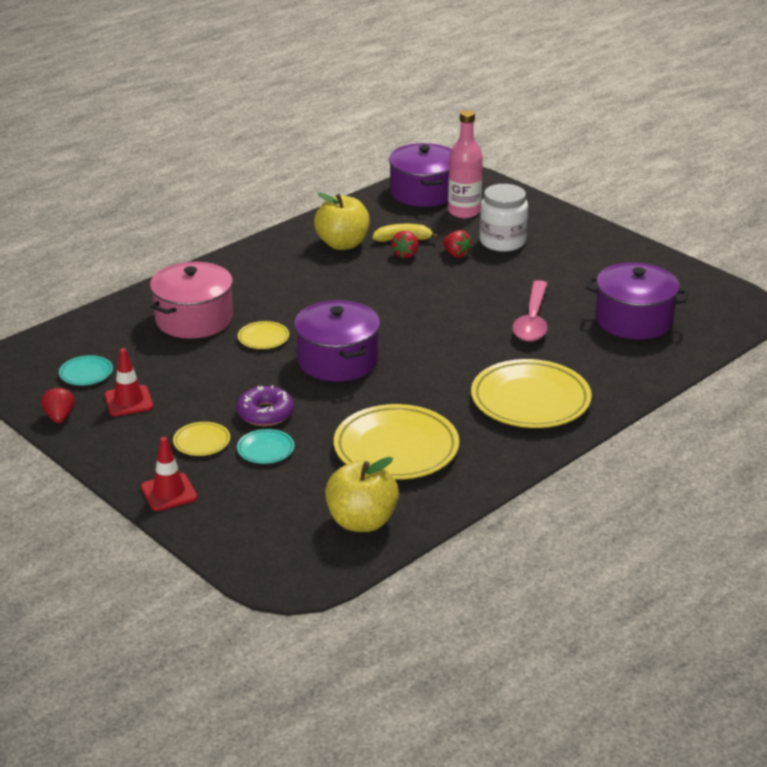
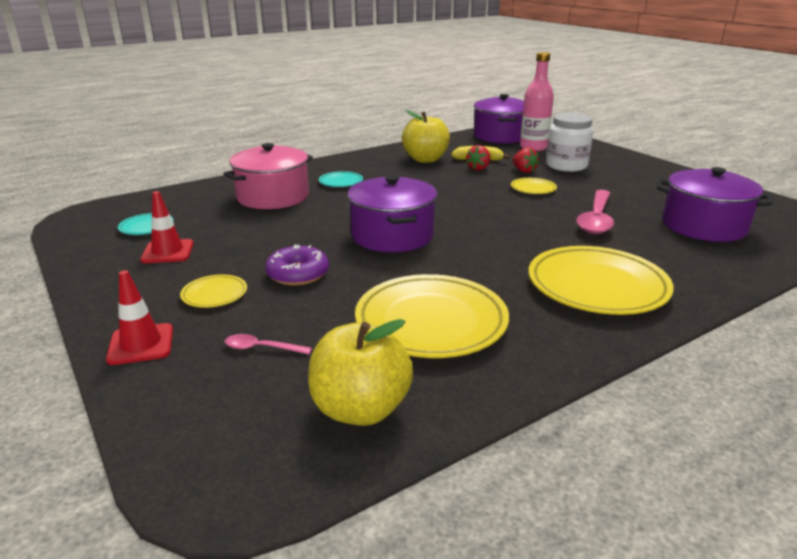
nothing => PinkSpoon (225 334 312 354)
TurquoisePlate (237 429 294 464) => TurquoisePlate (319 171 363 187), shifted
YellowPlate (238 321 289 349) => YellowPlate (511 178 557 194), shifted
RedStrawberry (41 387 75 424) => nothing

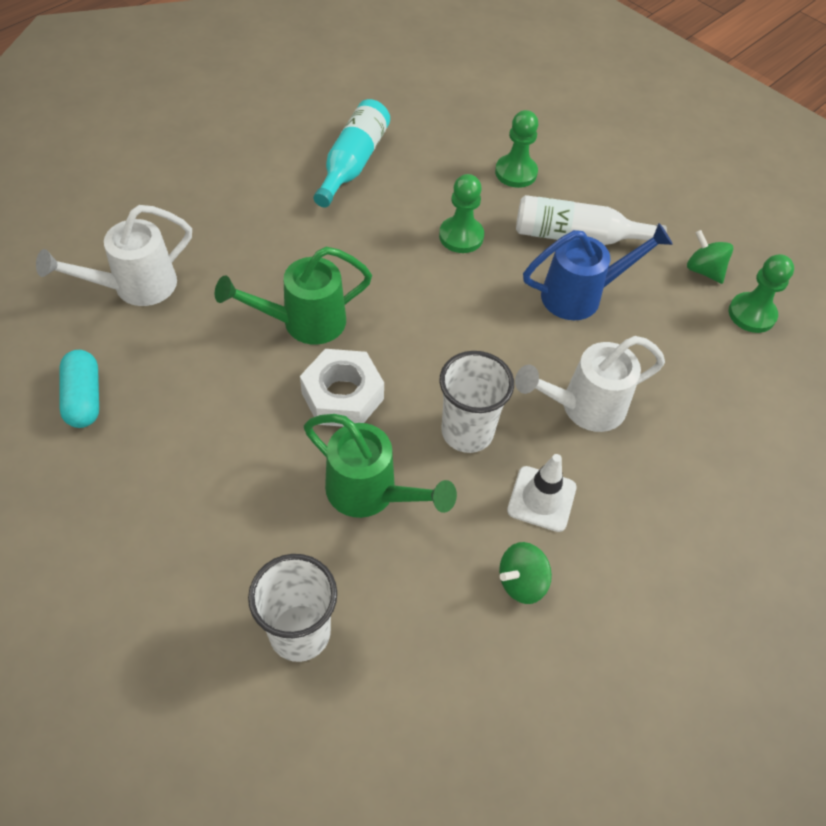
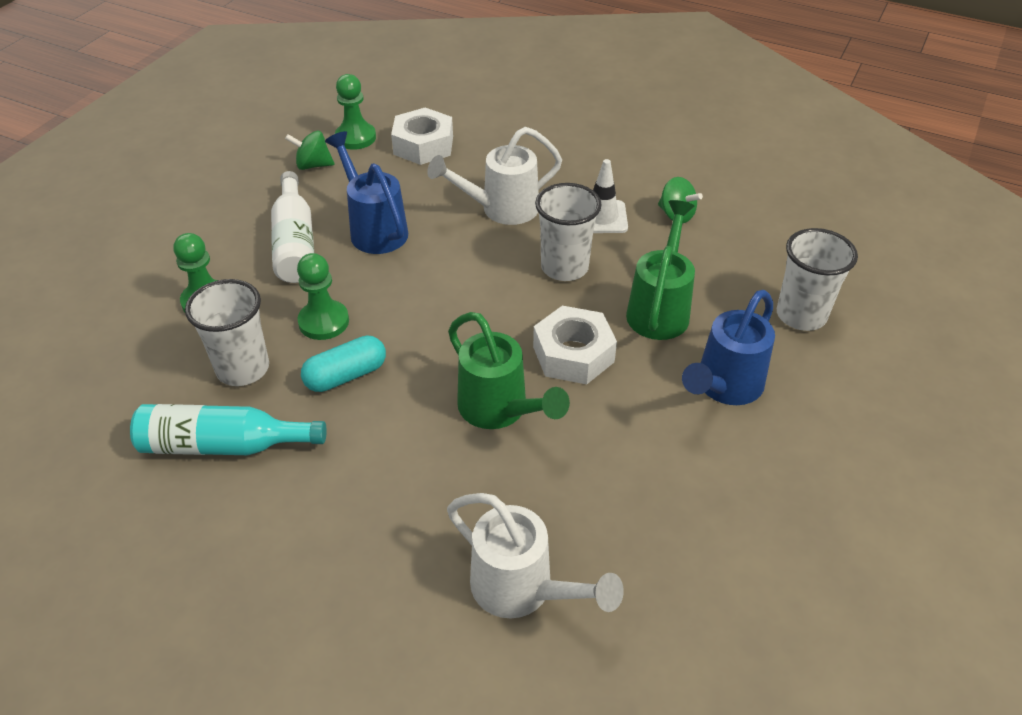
nothing => WhiteCup (185 279 269 386)
GreenSpinningTop (687 230 733 284) => GreenSpinningTop (285 130 335 170), 60 degrees clockwise
TurquoiseCapsule (59 350 99 428) => TurquoiseCapsule (301 336 386 392), shifted
nothing => WhiteNut (391 107 453 165)
WhiteWateringCan (515 336 665 432) => WhiteWateringCan (427 127 562 225), 105 degrees clockwise
nothing => BlueWateringCan (682 290 775 405)

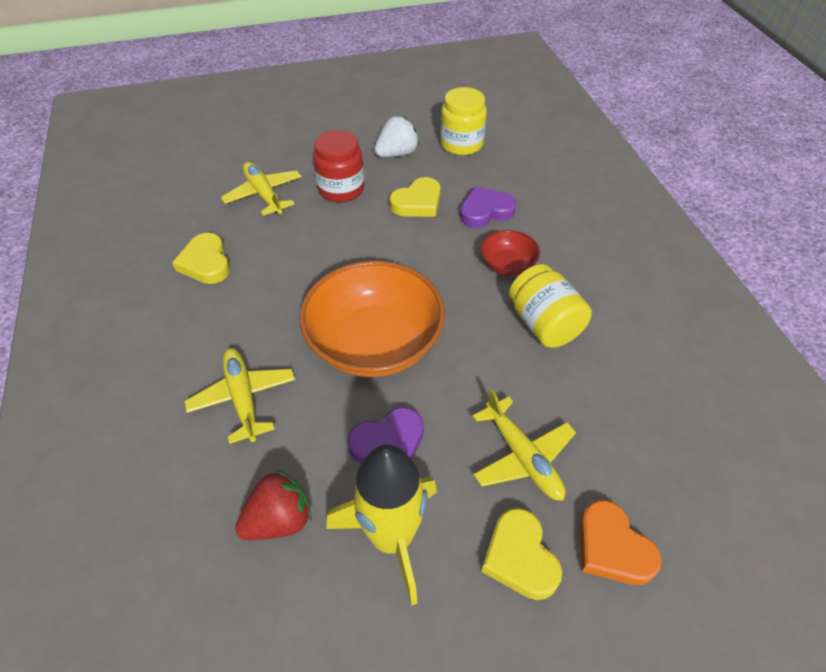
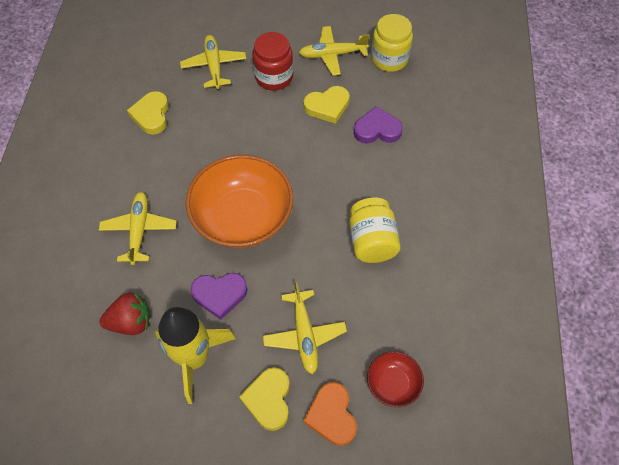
WhiteStrawberry (374 116 419 157) => YellowPlane (299 26 370 76)
RedBowl (480 230 540 276) => RedBowl (367 351 424 407), shifted

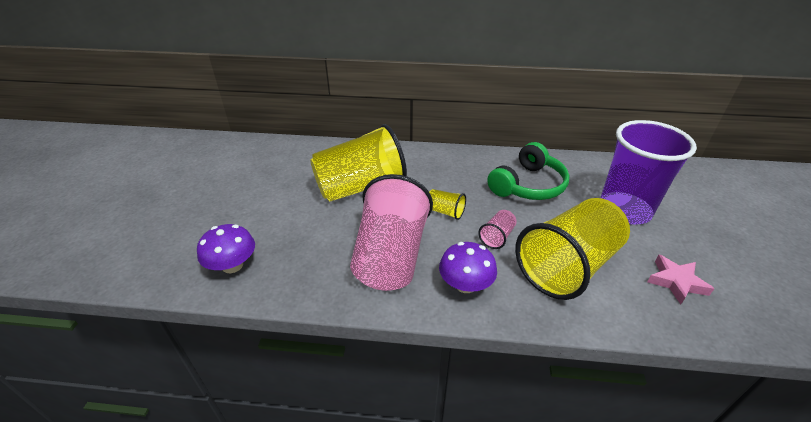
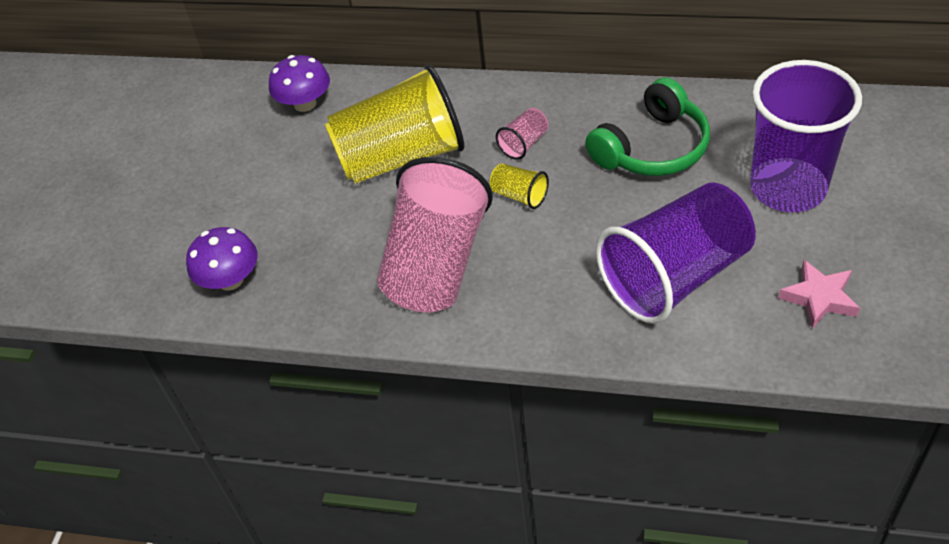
PurpleMushroom (439 242 497 293) => PurpleMushroom (269 55 330 112), shifted
PinkCup (478 210 516 249) => PinkCup (496 108 549 160), shifted
YellowCup (515 198 630 300) => PurpleCup (596 183 756 324)

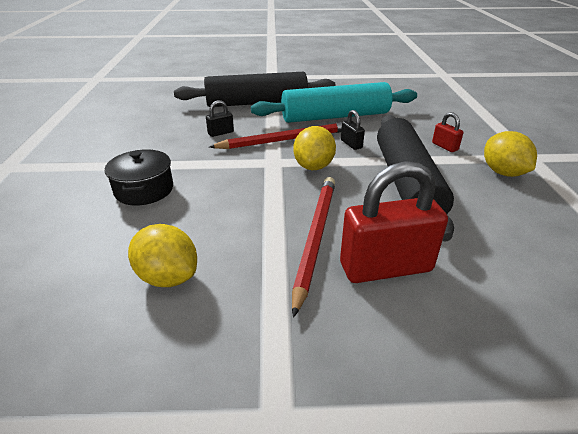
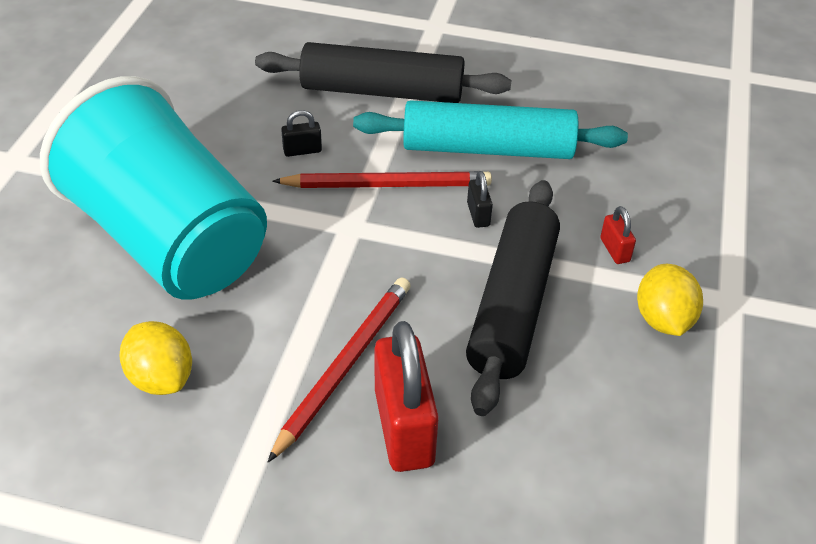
BlackPot (105 149 173 206) => TurquoiseCup (40 76 267 300)
RedPadlock (340 161 448 283) => RedPadlock (375 321 439 472), 75 degrees clockwise
YellowLemon (293 126 336 170) => nothing

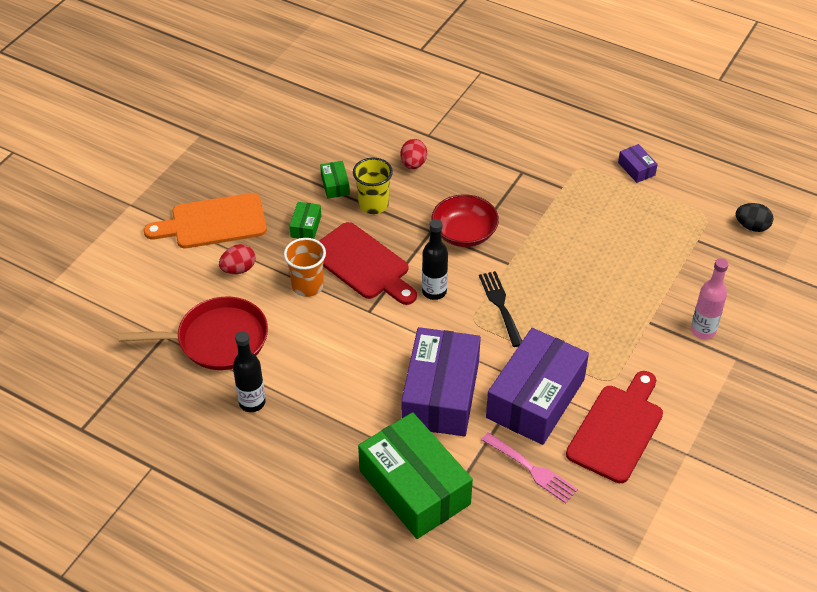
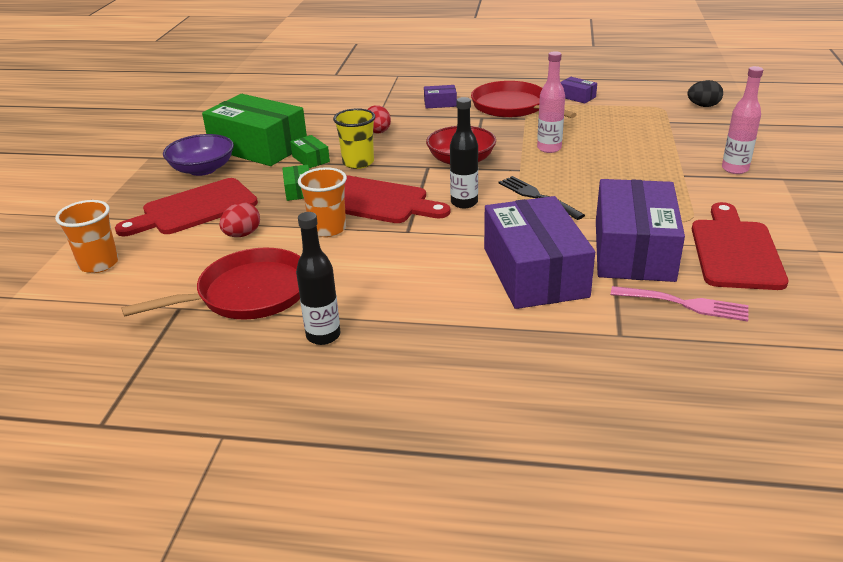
nothing => OrangeCup (55 200 118 273)
OrangeCuttingBoard (144 193 267 248) => RedCuttingBoard (115 178 258 236)
nothing => PurpleBowl (163 134 234 176)
GreenBox (358 412 473 539) => GreenBox (202 94 307 166), shifted
nothing => PurpleBox (424 85 457 108)
nothing => RedPan (471 81 577 118)
nothing => PinkBottle (537 51 565 153)

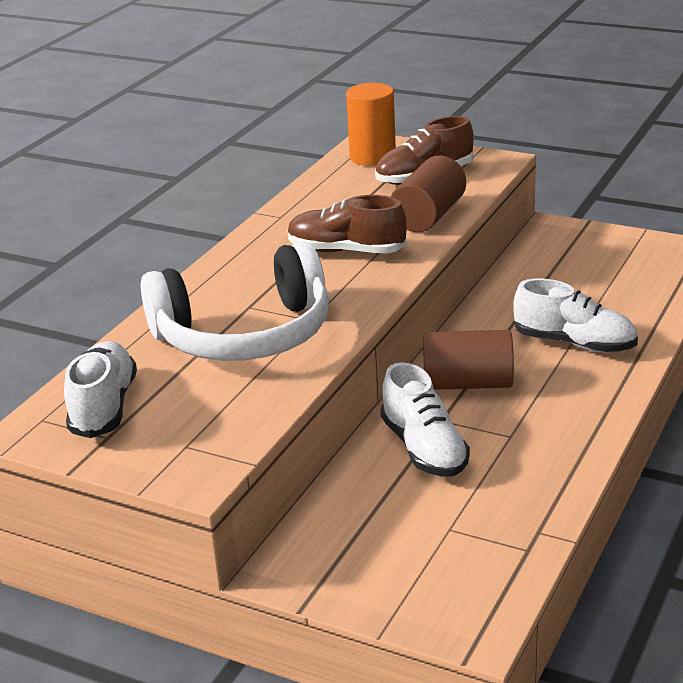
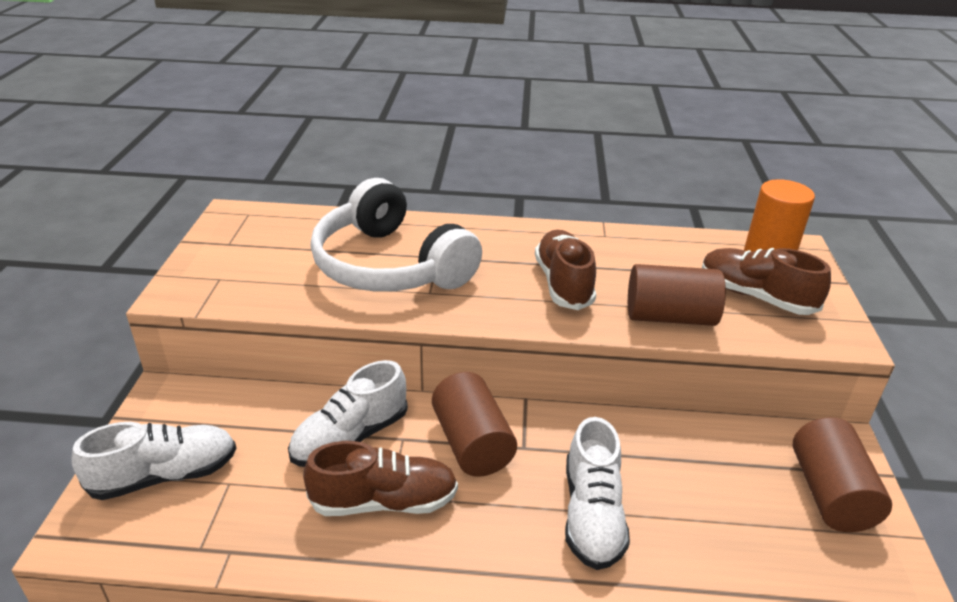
WhiteShoe (64 341 137 438) => WhiteShoe (71 422 236 500), shifted
nothing => BrownShoe (303 441 458 516)
nothing => BrownCylinder (793 417 892 532)

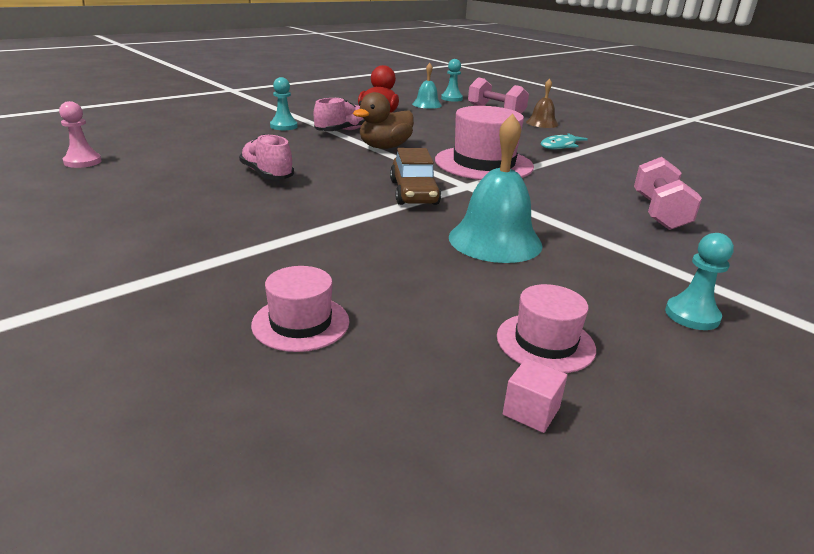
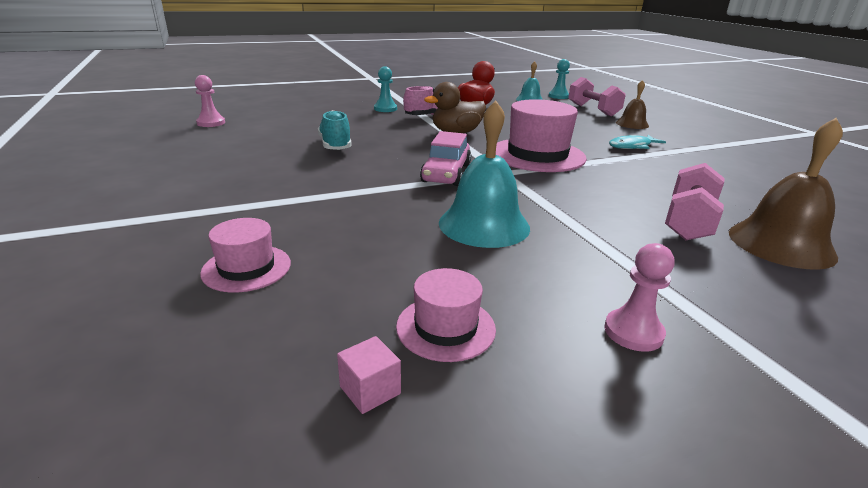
PinkShoe (239 134 294 180) => TurquoiseShoe (318 110 352 150)
BrownCar (390 148 441 205) => PinkCar (420 131 471 186)
TurquoisePawn (665 233 734 330) => PinkPawn (604 243 674 352)
nothing => BrownBell (729 118 843 269)

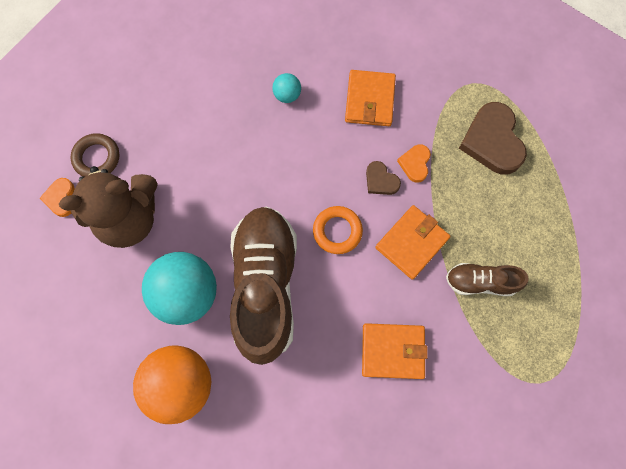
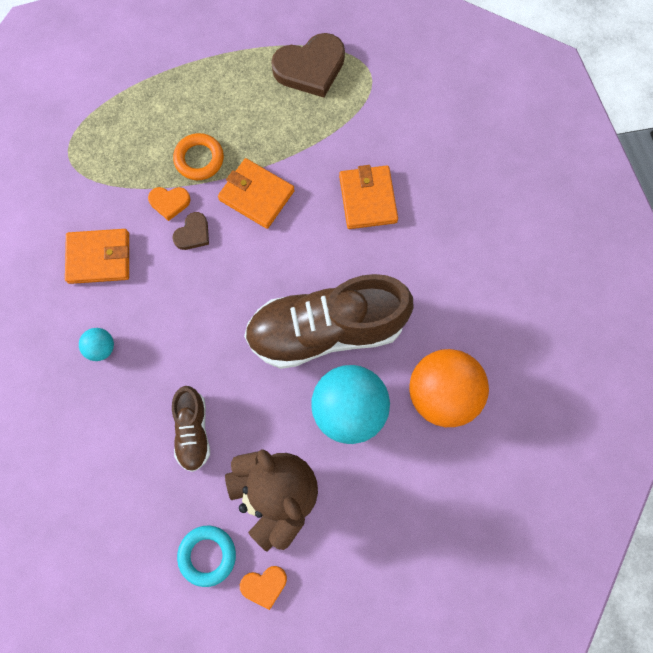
BrownShoe (446 263 529 296) => BrownShoe (172 386 210 472), shifted
OrangeRing (313 206 363 254) => OrangeRing (173 133 224 180), shifted
BrownRing (71 133 119 177) => TurquoiseRing (177 526 236 587)
BrownHeart (459 102 527 174) => BrownHeart (271 33 345 97), shifted

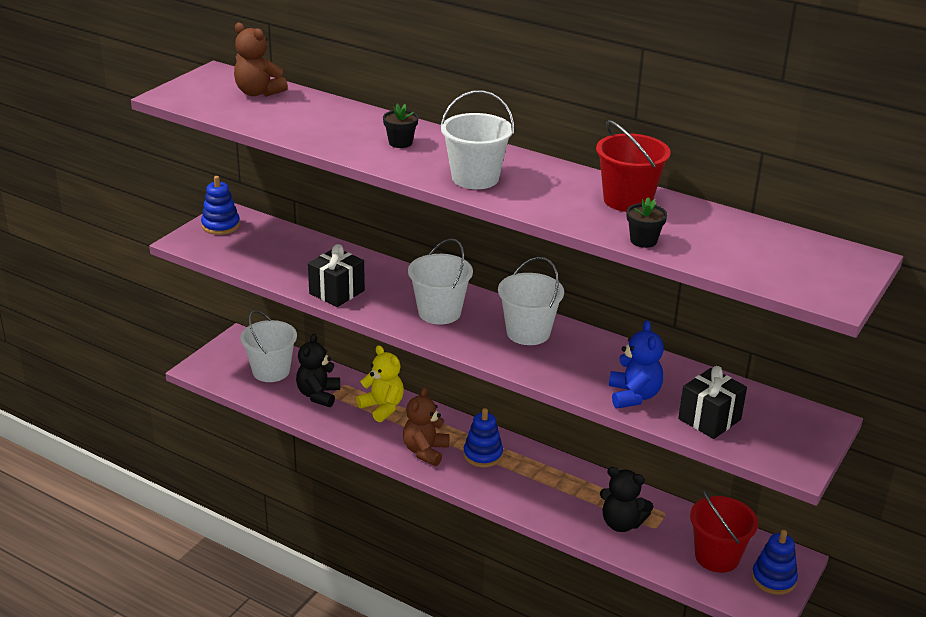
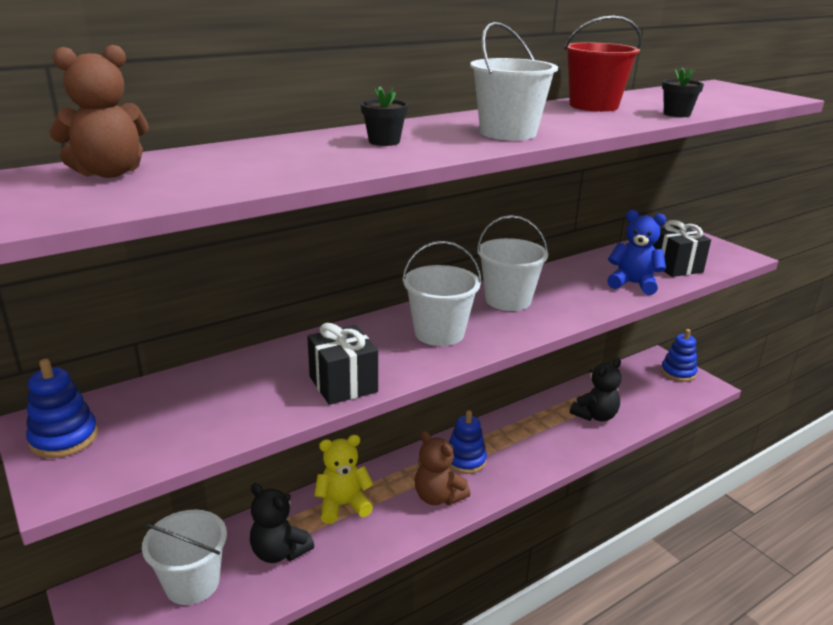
RedBucket (690 490 758 573) => nothing

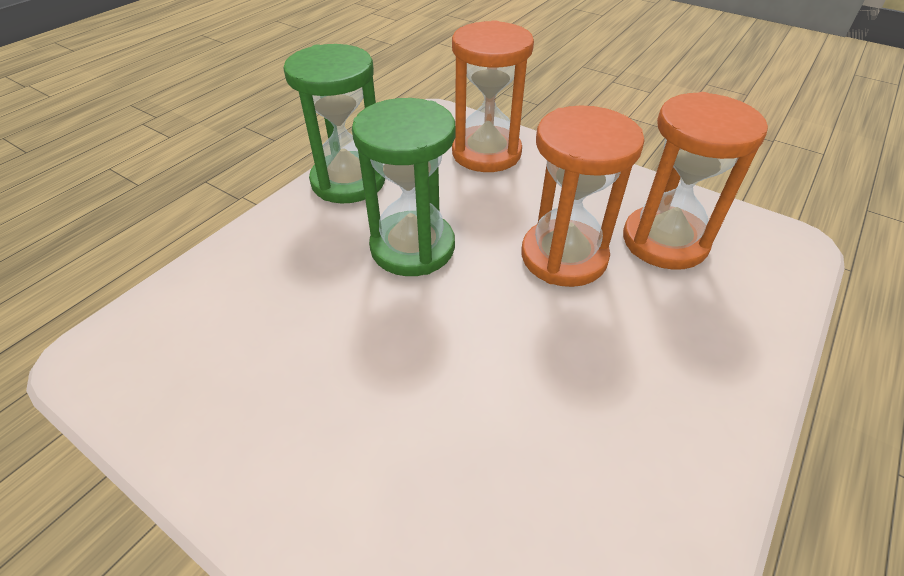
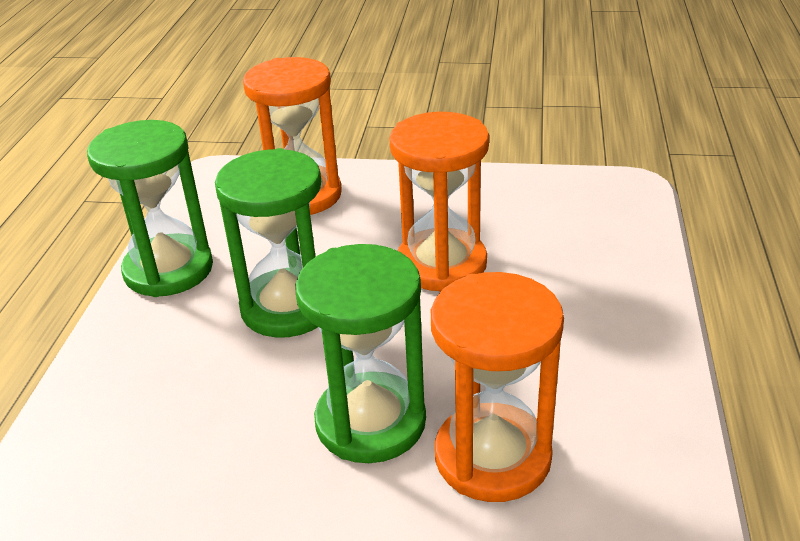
nothing => GreenHourglass (295 244 426 463)
OrangeHourglass (623 92 768 270) => OrangeHourglass (431 272 564 502), shifted

